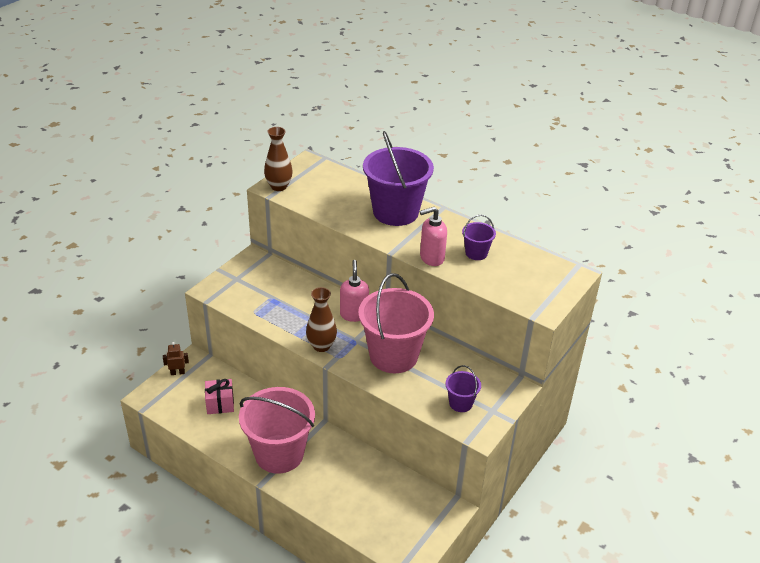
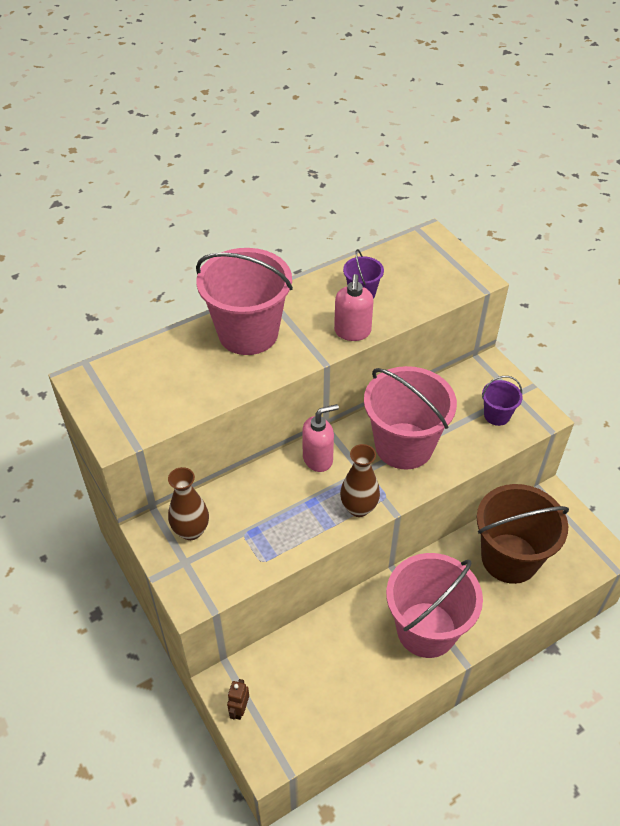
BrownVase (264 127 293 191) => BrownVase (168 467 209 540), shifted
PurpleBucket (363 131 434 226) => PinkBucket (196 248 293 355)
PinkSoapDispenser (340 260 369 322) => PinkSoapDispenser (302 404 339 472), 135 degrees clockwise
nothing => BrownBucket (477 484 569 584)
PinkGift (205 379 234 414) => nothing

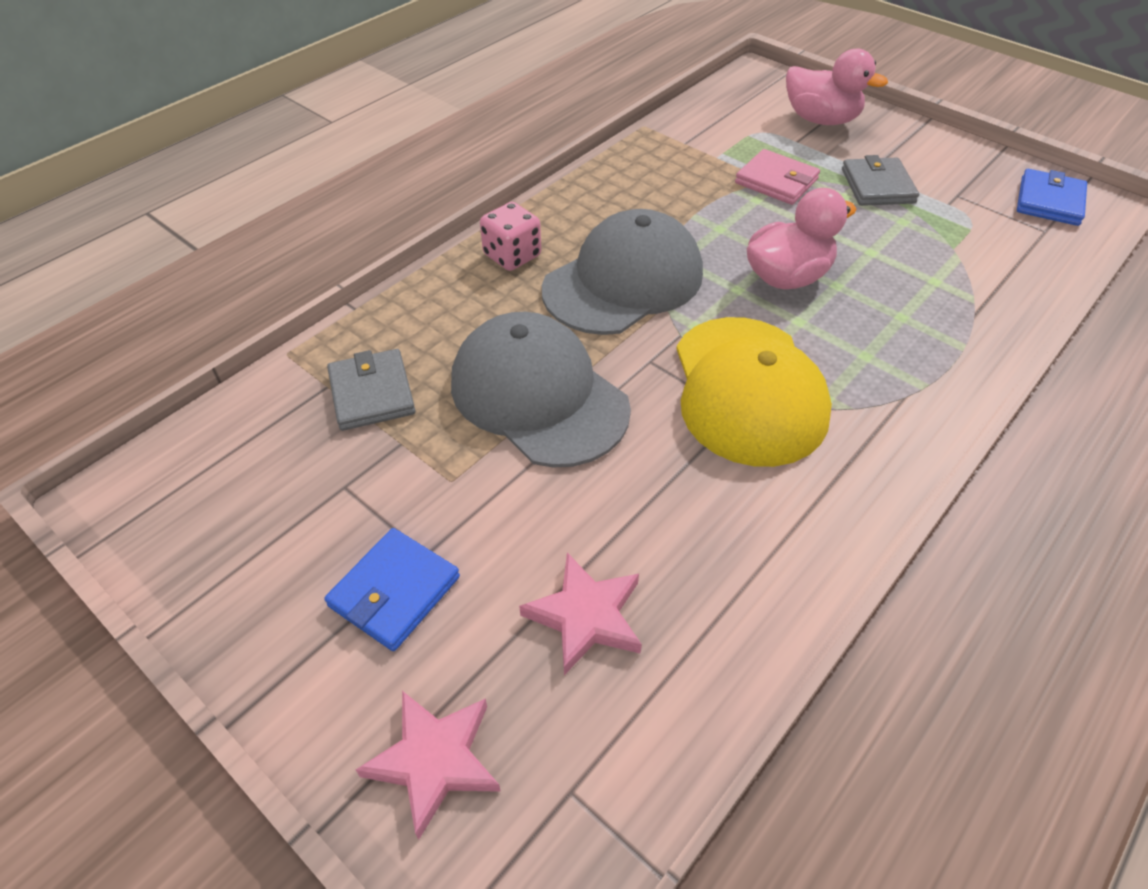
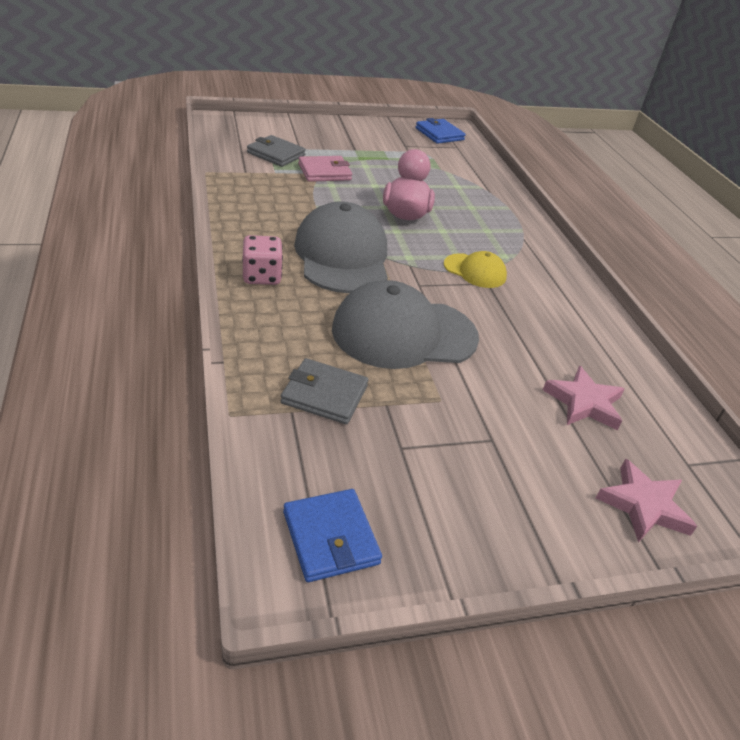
GreyWallet (842 155 919 206) => GreyWallet (247 135 306 167), shifted
BlueWallet (324 528 460 651) => BlueWallet (283 489 382 582), shifted
YellowCap (676 317 832 467) => YellowCap (444 251 507 288), x0.51
PinkDuck (786 48 888 125) => nothing

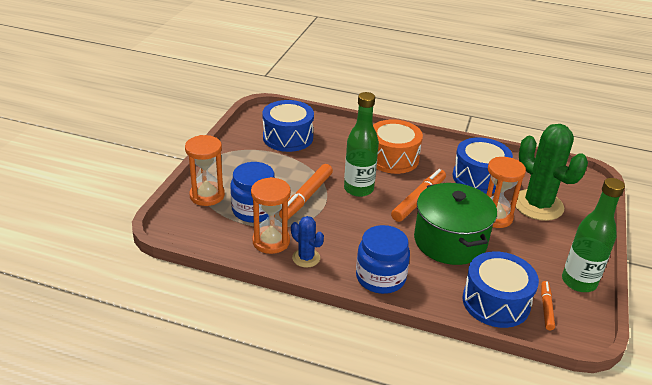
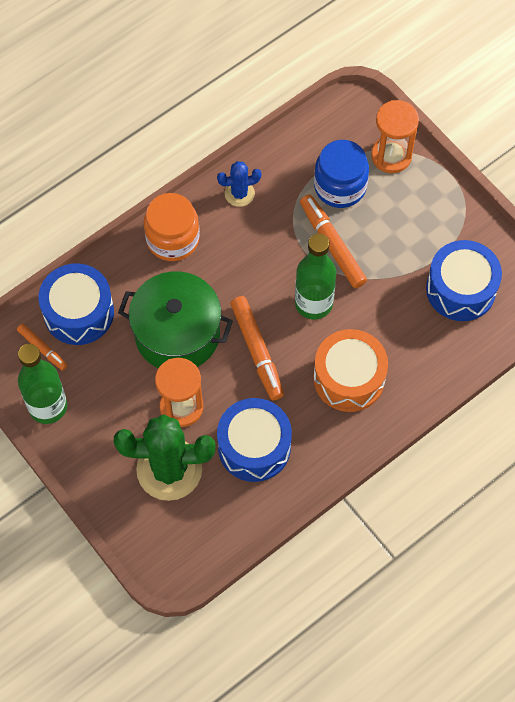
BlueJar (356 225 410 294) => OrangeJar (144 193 200 261)
OrangeHourglass (251 177 291 254) => nothing

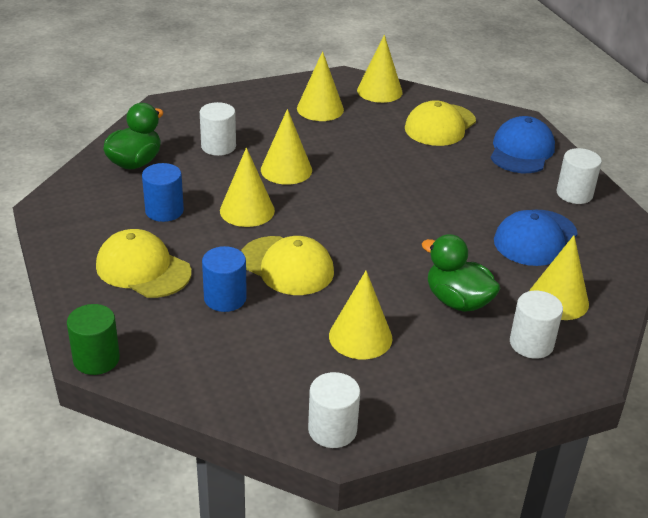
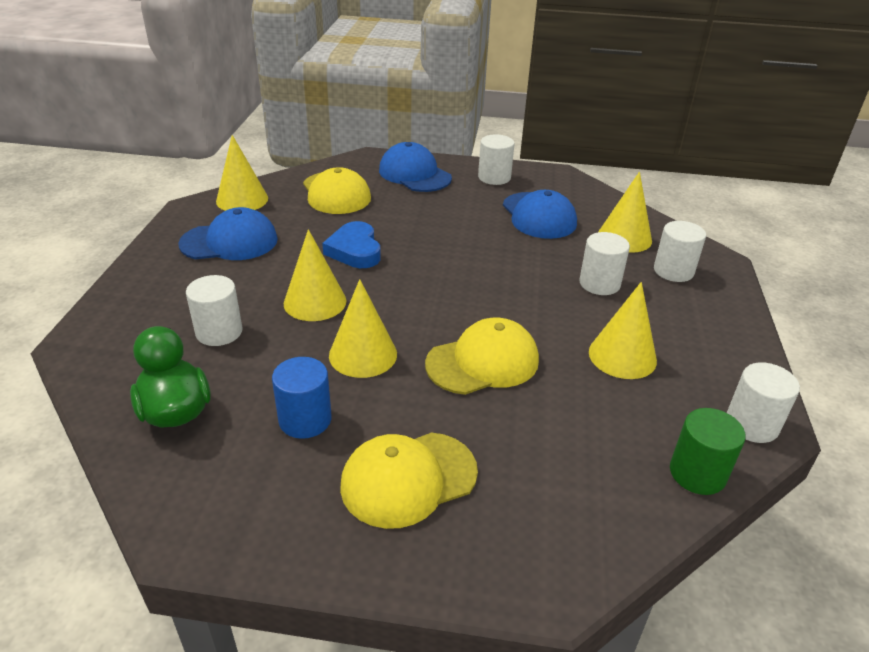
YellowCone (297 51 344 121) => BlueCap (178 207 278 260)
nothing => BlueHeart (322 221 381 268)
GreenDuck (422 234 501 312) => WhiteCylinder (579 232 630 295)
GreenCylinder (67 304 120 375) => GreenCylinder (670 408 746 495), shifted
BlueCylinder (202 246 247 312) => nothing

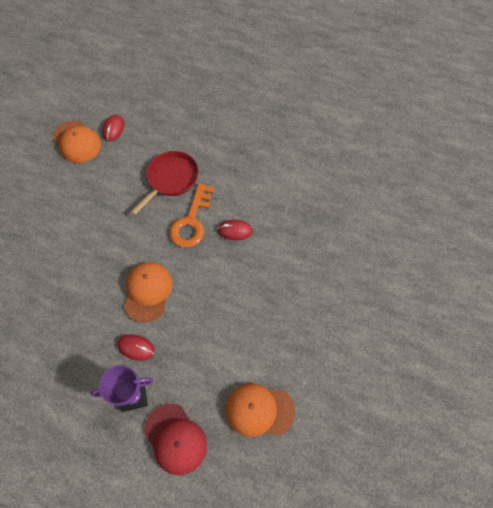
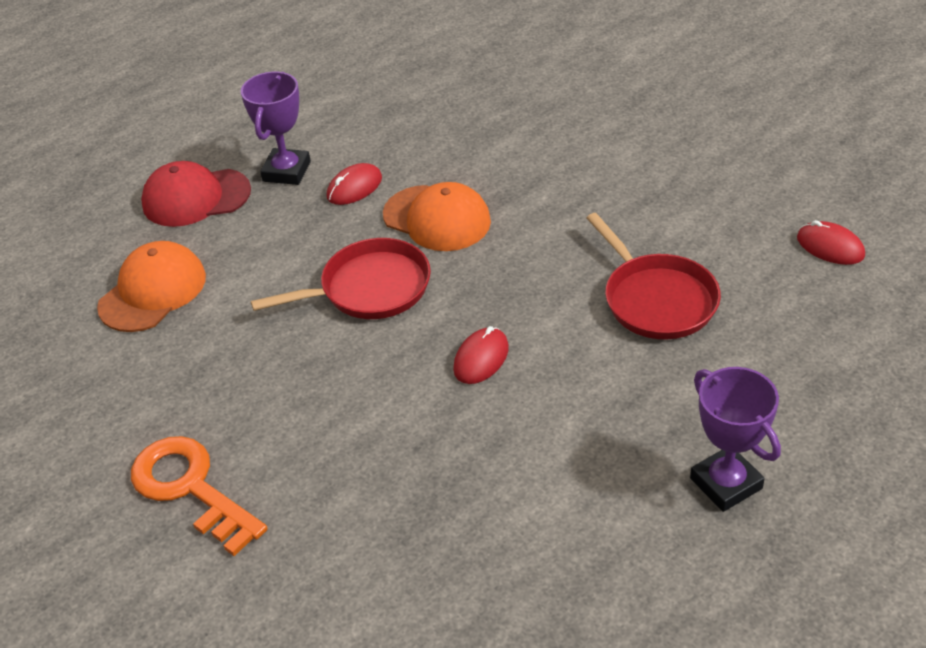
OrangeKey (170 183 215 248) => OrangeKey (131 436 268 556), shifted
nothing => RedPan (251 238 431 319)
nothing => PurpleTrophy (690 367 781 512)
OrangeCap (53 121 101 163) => nothing

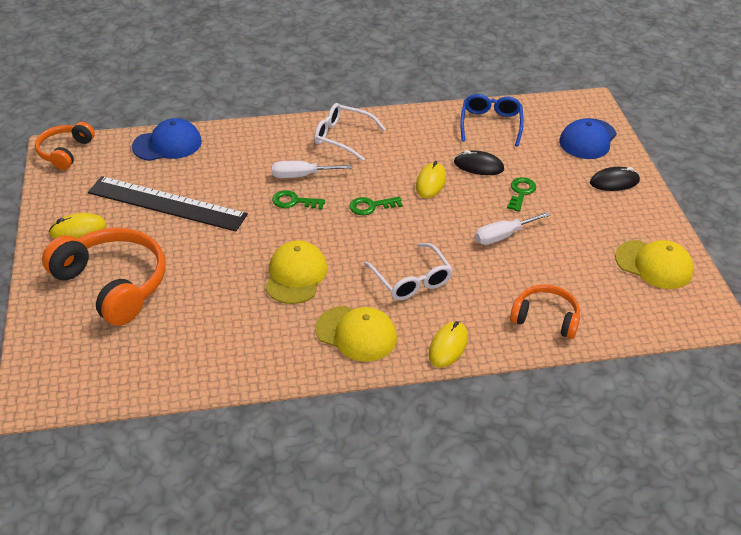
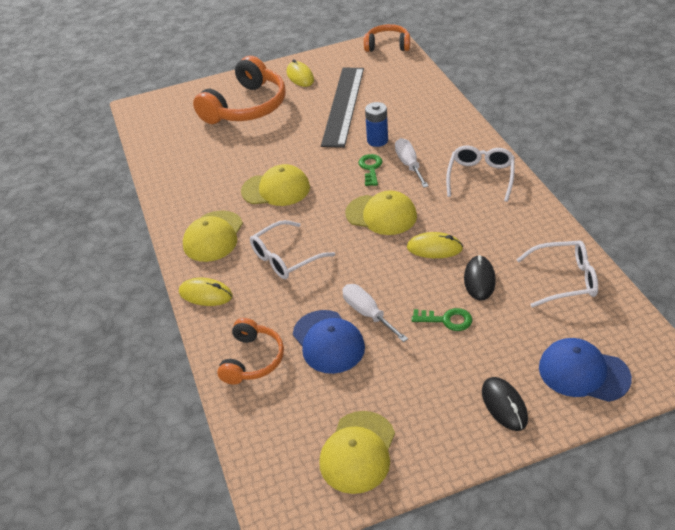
BlueCap (132 118 202 161) => BlueCap (293 310 365 374), shifted
GreenKey (349 197 403 215) => YellowCap (345 190 417 235)
nothing => BlueBattery (365 102 388 147)
BlueGlasses (460 94 524 147) => WhiteGlasses (516 240 598 308)

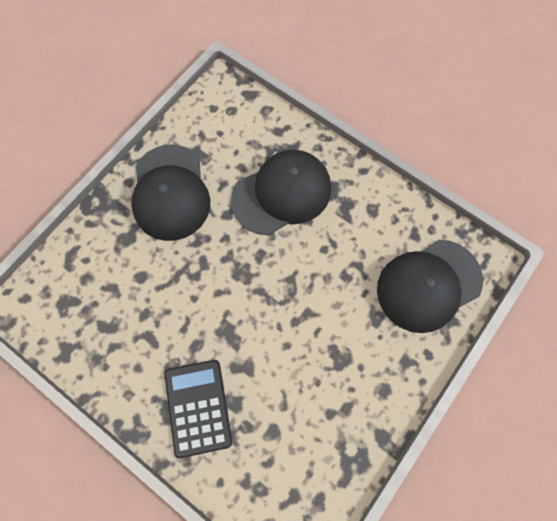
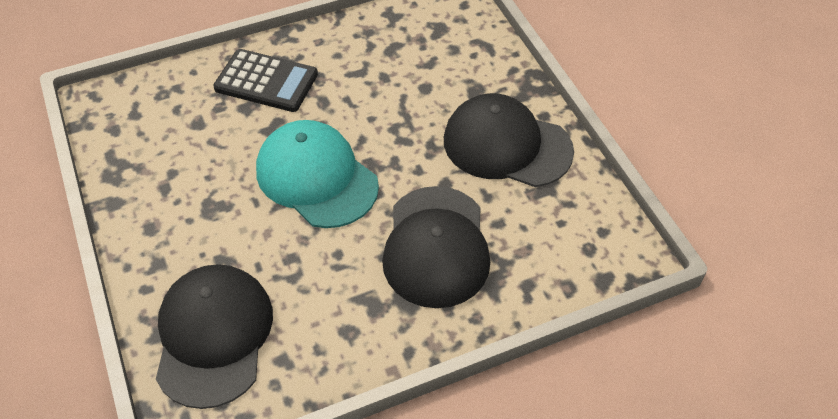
nothing => TurquoiseCap (256 120 379 228)

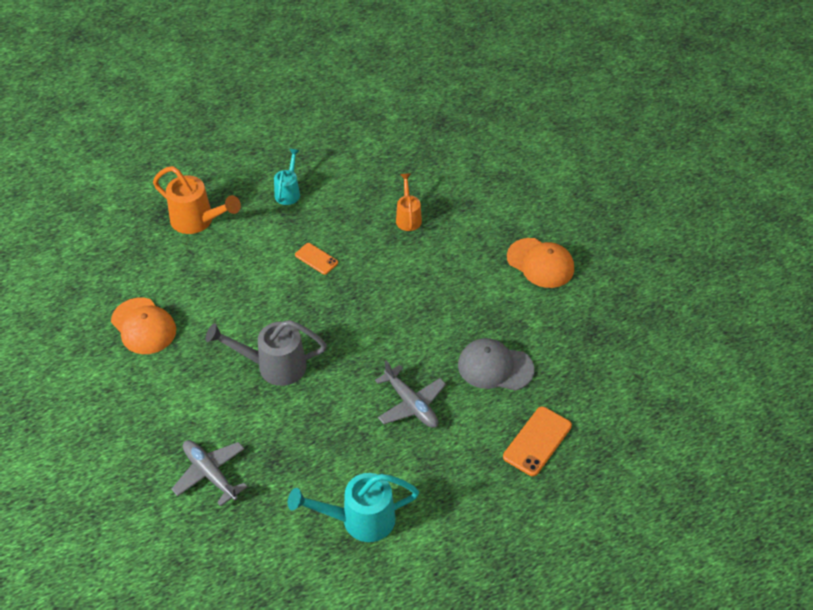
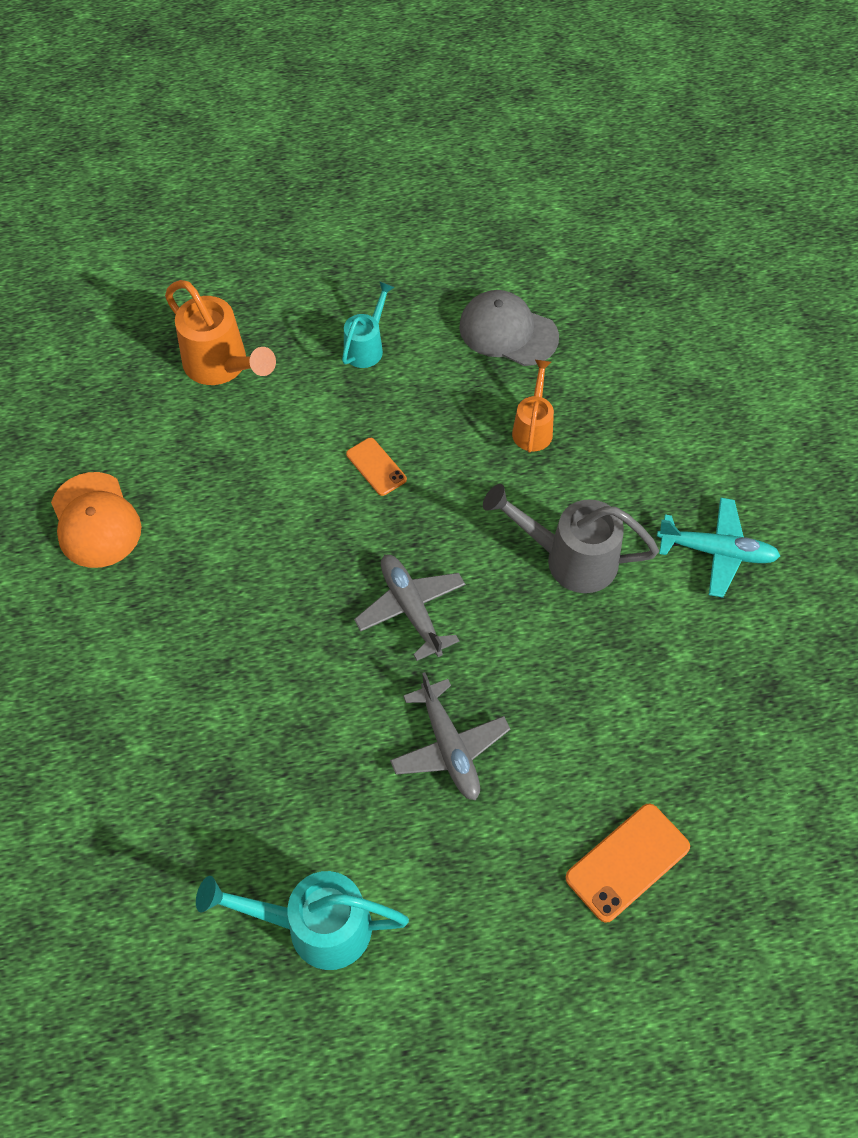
GreyPlane (172 440 247 507) => GreyPlane (354 555 465 661), shifted
GreyCap (458 338 534 391) => GreyCap (459 290 559 366), shifted
GreyWateringCan (205 320 327 386) => GreyWateringCan (483 484 659 593), shifted
OrangeCap (507 238 574 288) => TurquoisePlane (657 497 780 598)

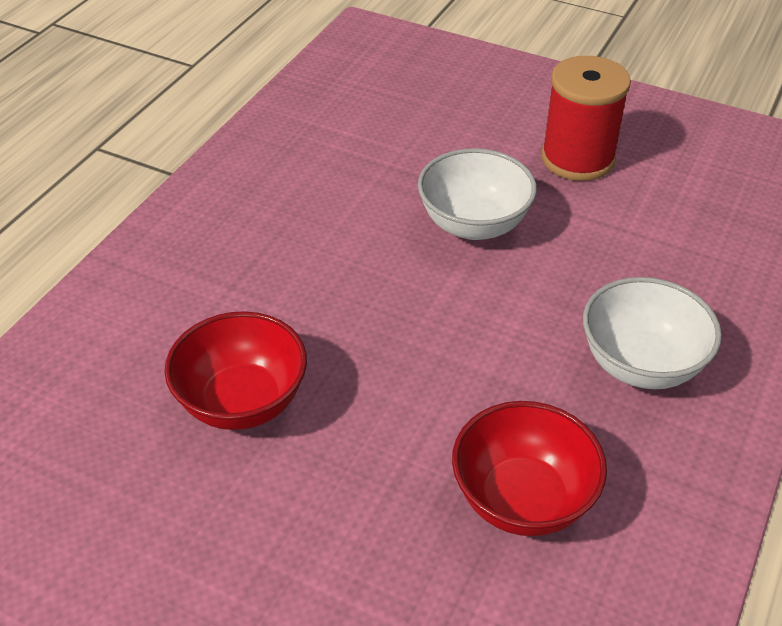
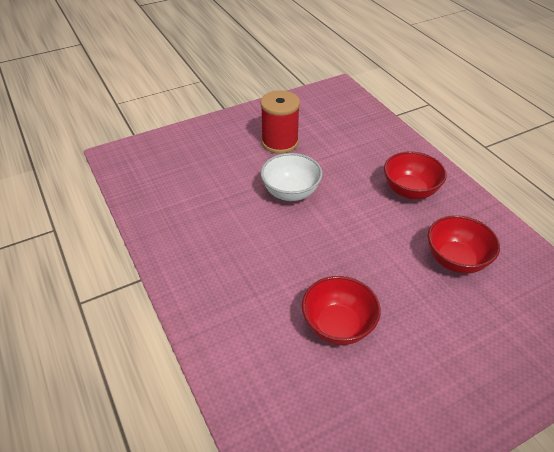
WhiteBowl (583 277 722 389) => RedBowl (384 151 447 199)

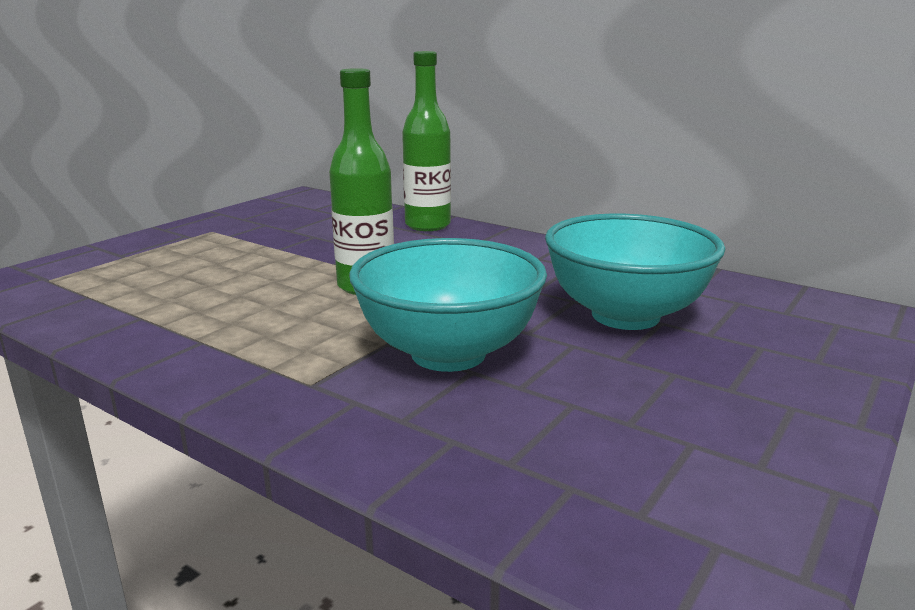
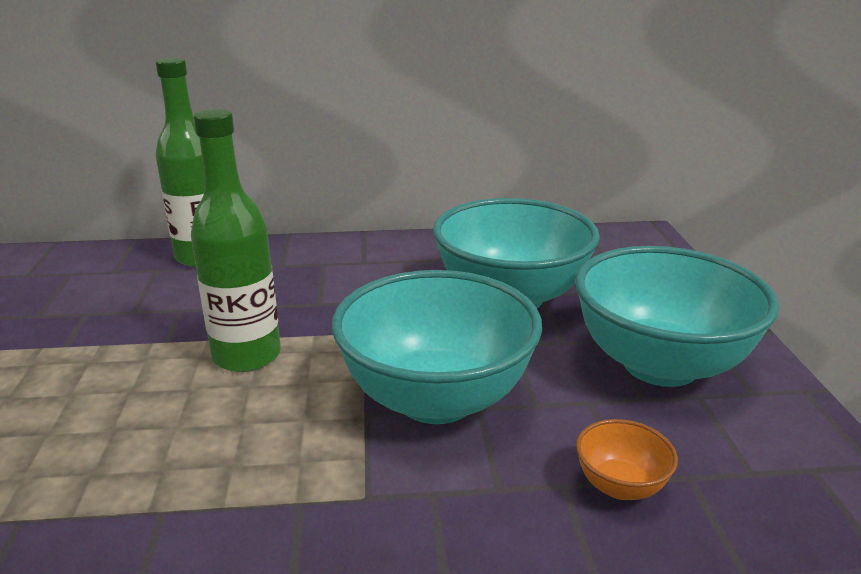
nothing => TurquoiseBowl (575 246 779 387)
nothing => OrangeBowl (576 419 678 500)

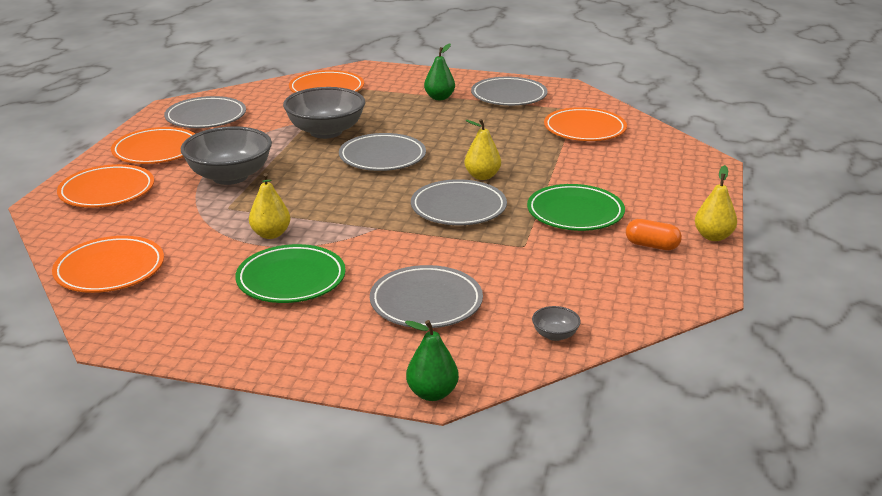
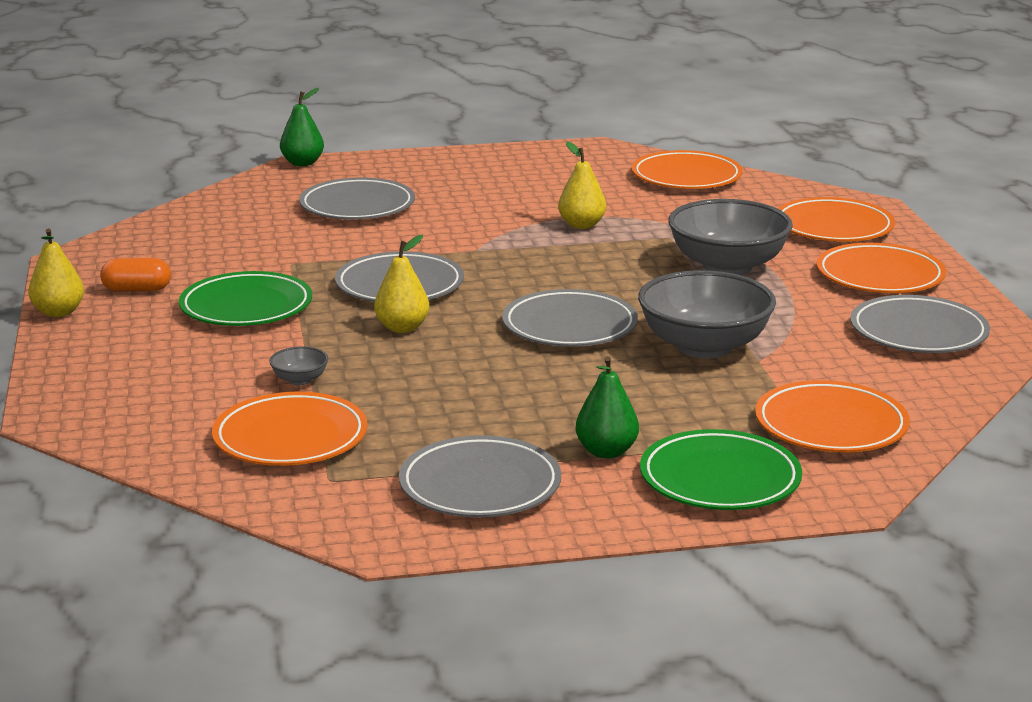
GreyBowl (532 306 581 341) => GreyBowl (269 347 328 385), shifted
GreenPlate (235 244 346 303) => GreenPlate (640 429 802 510), shifted

